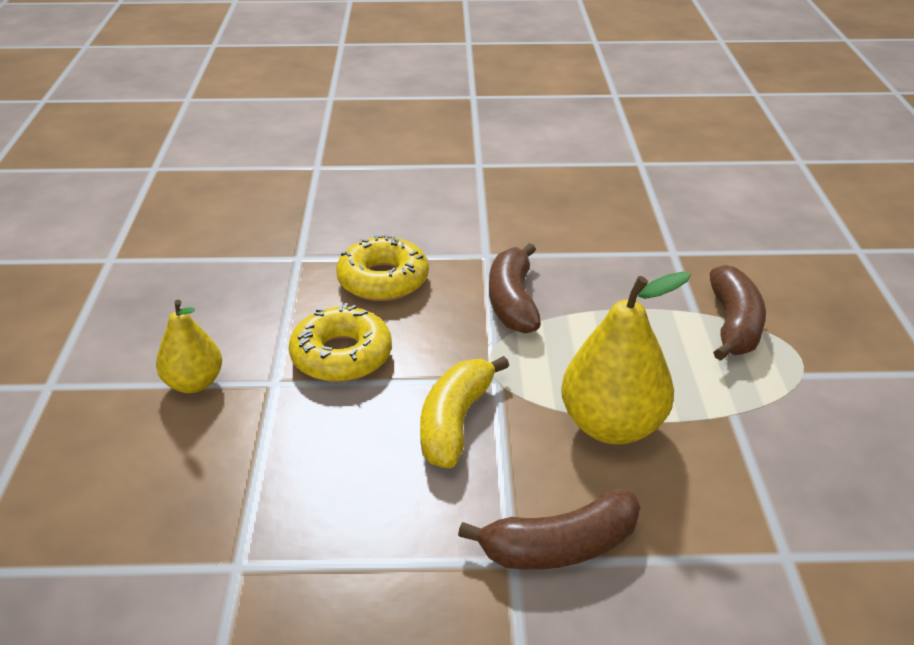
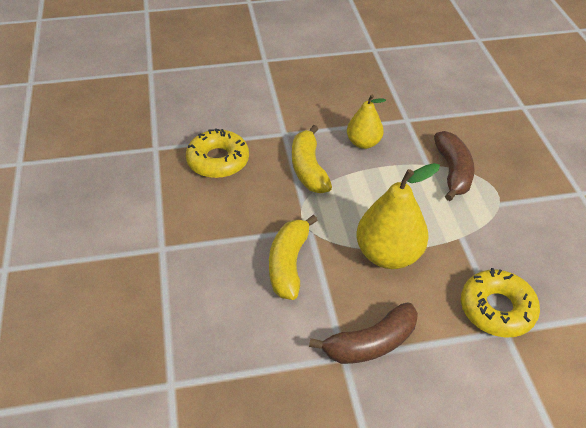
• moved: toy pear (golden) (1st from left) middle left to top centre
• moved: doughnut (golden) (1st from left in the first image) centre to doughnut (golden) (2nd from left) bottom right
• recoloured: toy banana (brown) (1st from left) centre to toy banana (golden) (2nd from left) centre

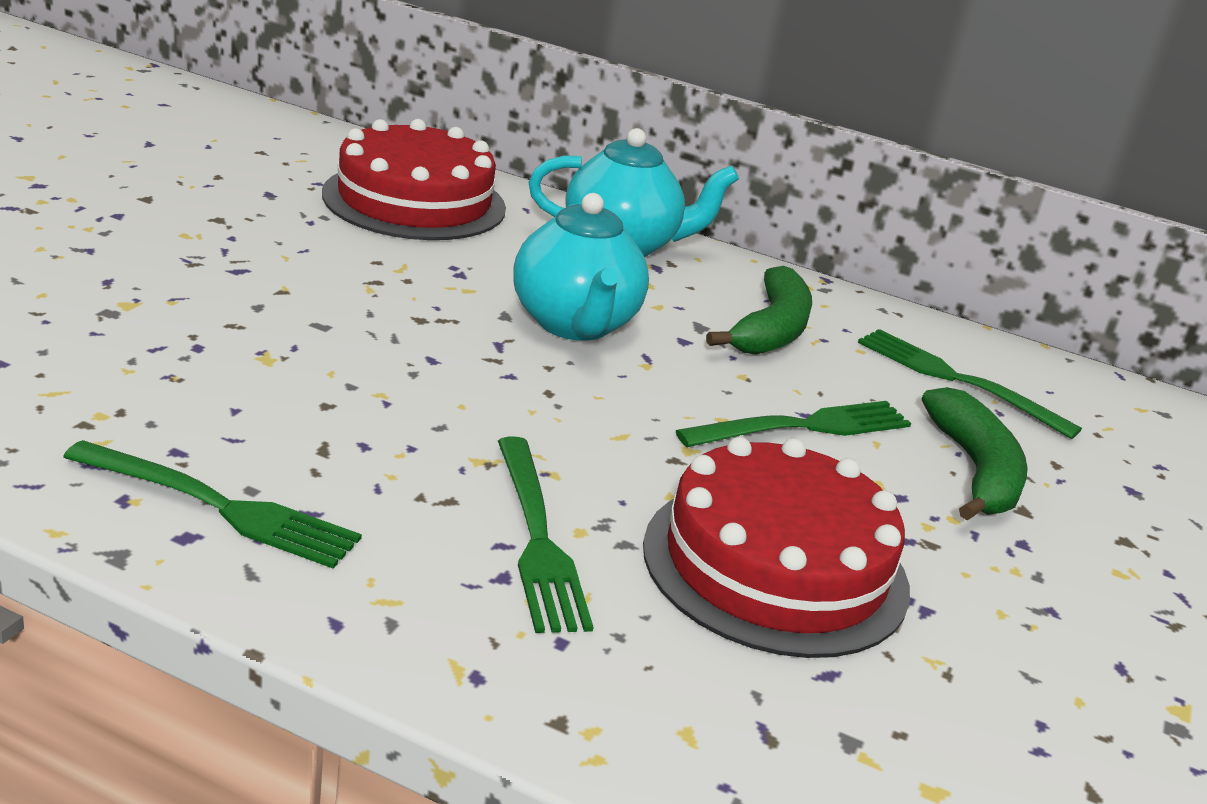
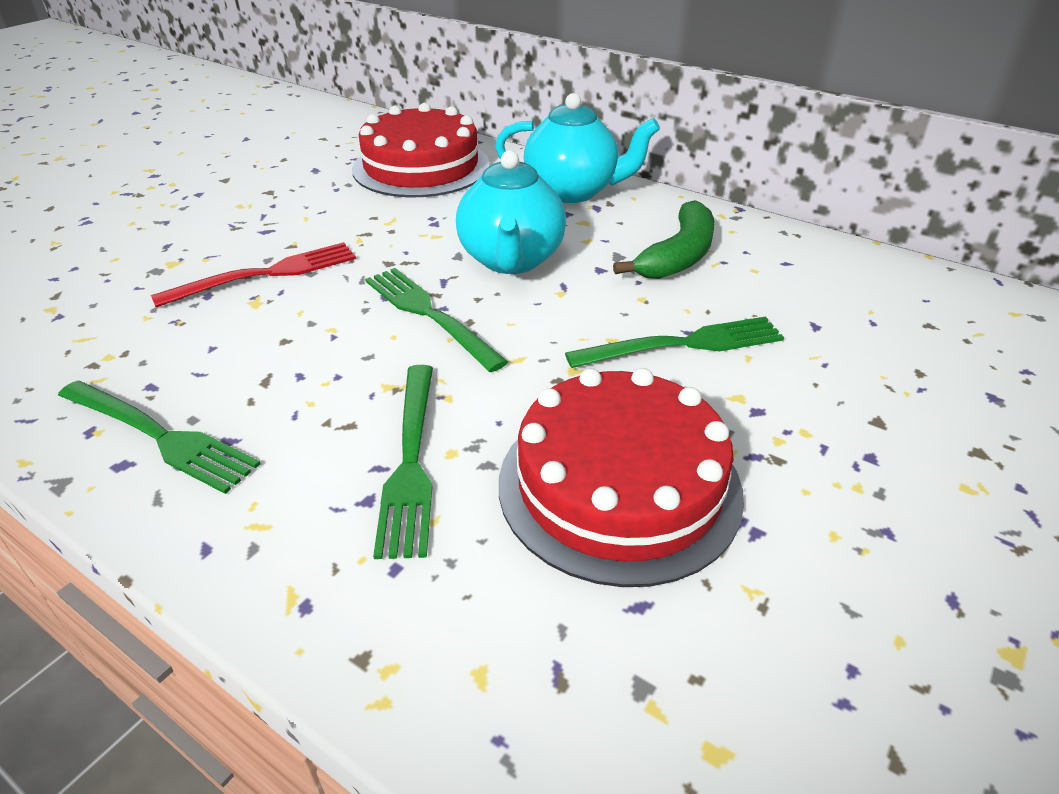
• removed: toy banana (emerald) (2nd from left) middle right
• added: fork (crimson) middle left
• moved: fork (emerald) (4th from left in the first image) middle right to fork (emerald) (3rd from left) centre

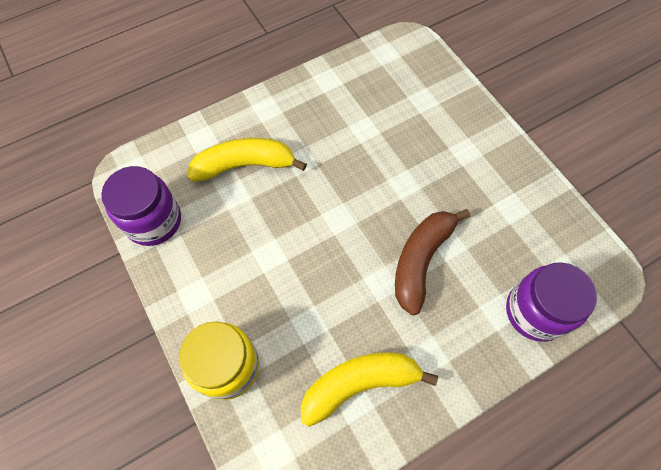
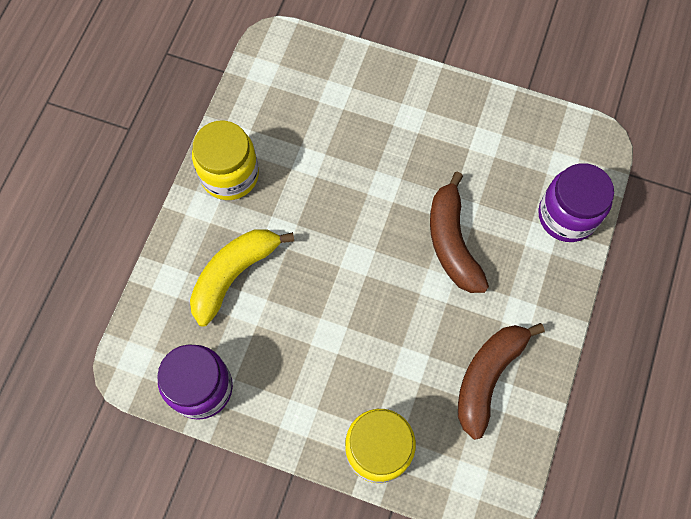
• added: jar (golden) (1st from left) top left
• recoloured: toy banana (golden) (2nd from left) bottom centre to toy banana (brown) (2nd from left) bottom right

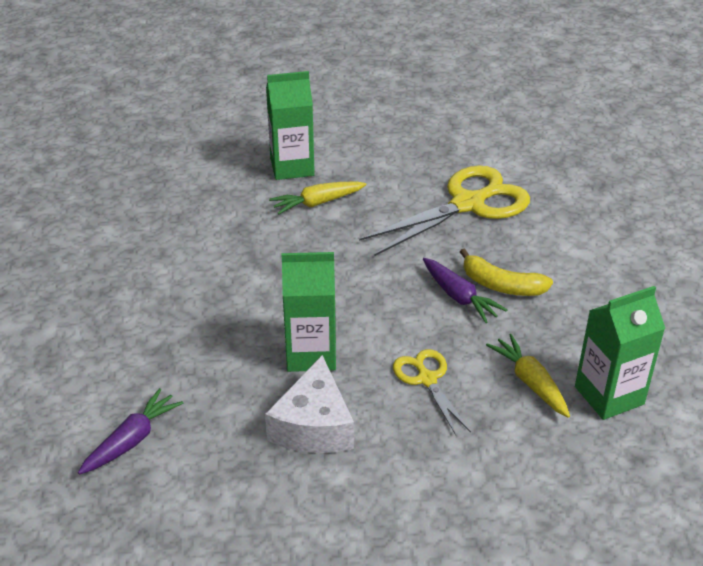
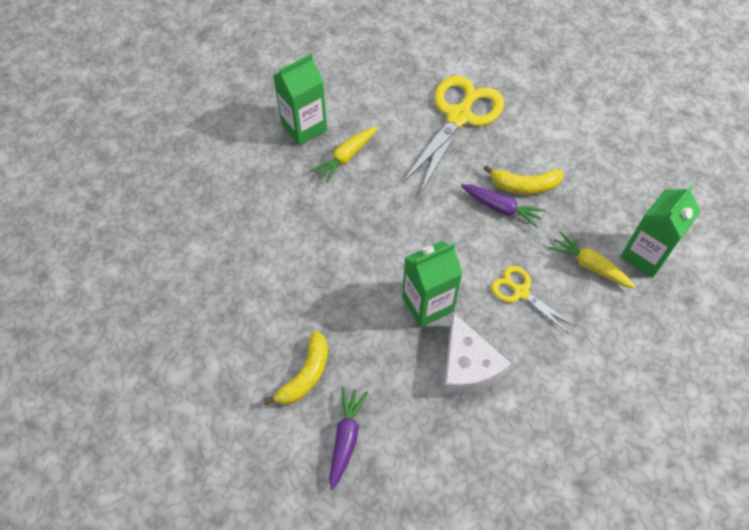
• added: toy banana (golden) (1st from left) bottom centre

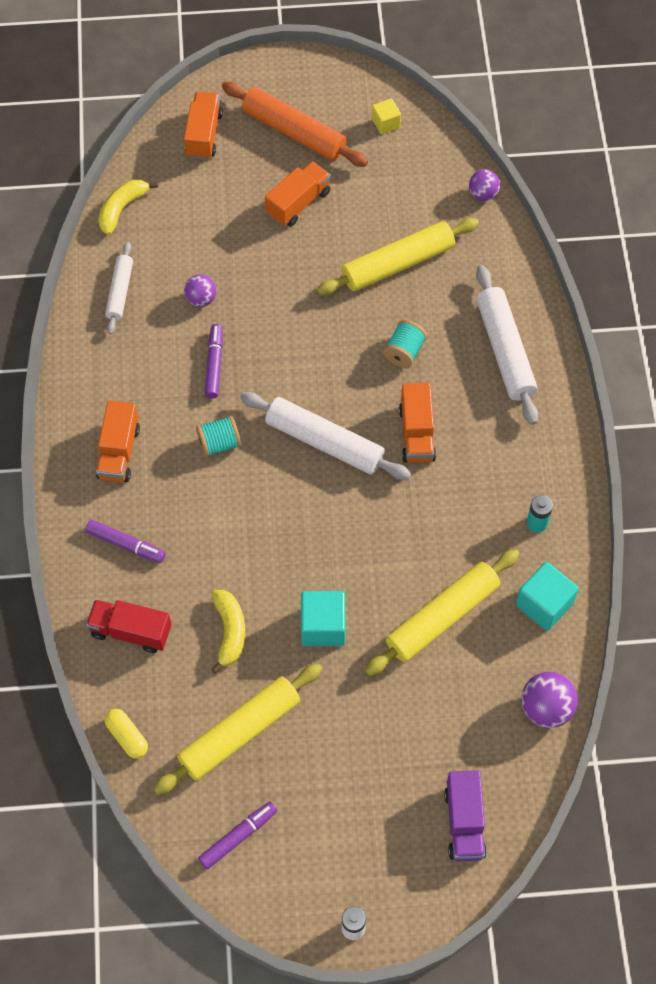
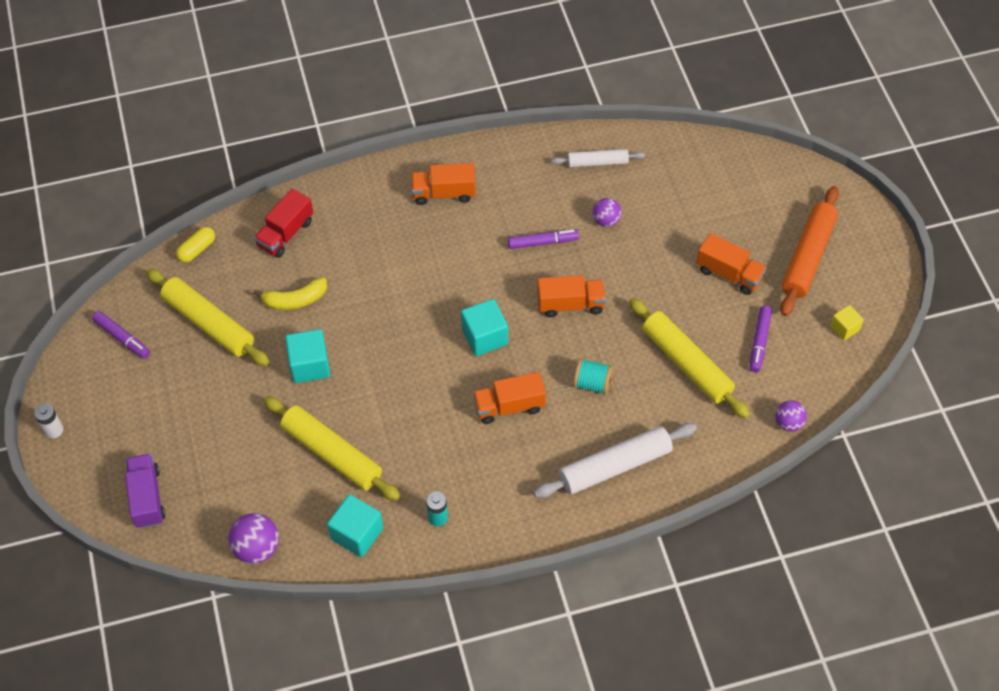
• removed: toy banana (golden) (1st from left) top left
• removed: spool (aqua) (1st from left) middle left
• moved: felt pen (purple) (1st from left in the first image) middle left to felt pen (purple) (3rd from left) middle right
• moved: truck (bright orange) (2nd from left in the first image) top left to truck (bright orange) (3rd from left) centre
• replaced: rolling pin (snow-white) (2nd from left) centre to cube (aqua) (3rd from left) centre
• turned: truck (crimson) middle left = top left 150 degrees counterclockwise
• turned: truck (purple) bottom right = bottom left 90 degrees clockwise

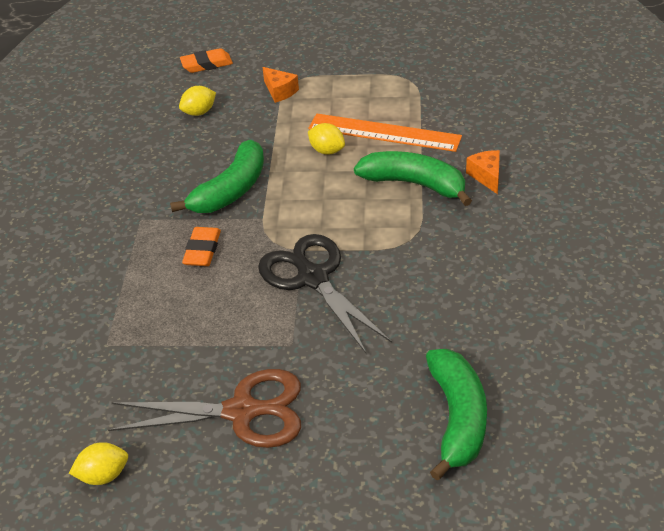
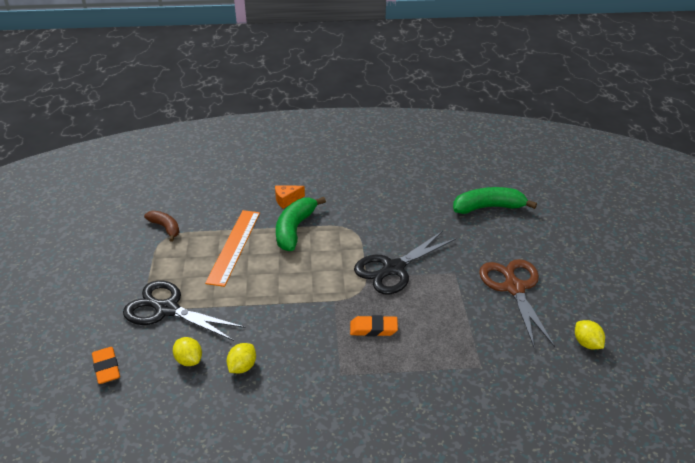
• removed: toy banana (emerald) (1st from left) top left
• added: toy banana (brown) middle left
• moved: lemon (golden) (3rd from left in the first image) top centre to lemon (golden) (2nd from left) bottom centre
• replaced: cheese wedge (bright orange) (1st from left) top centre to shears (jet-black) (1st from left) bottom left

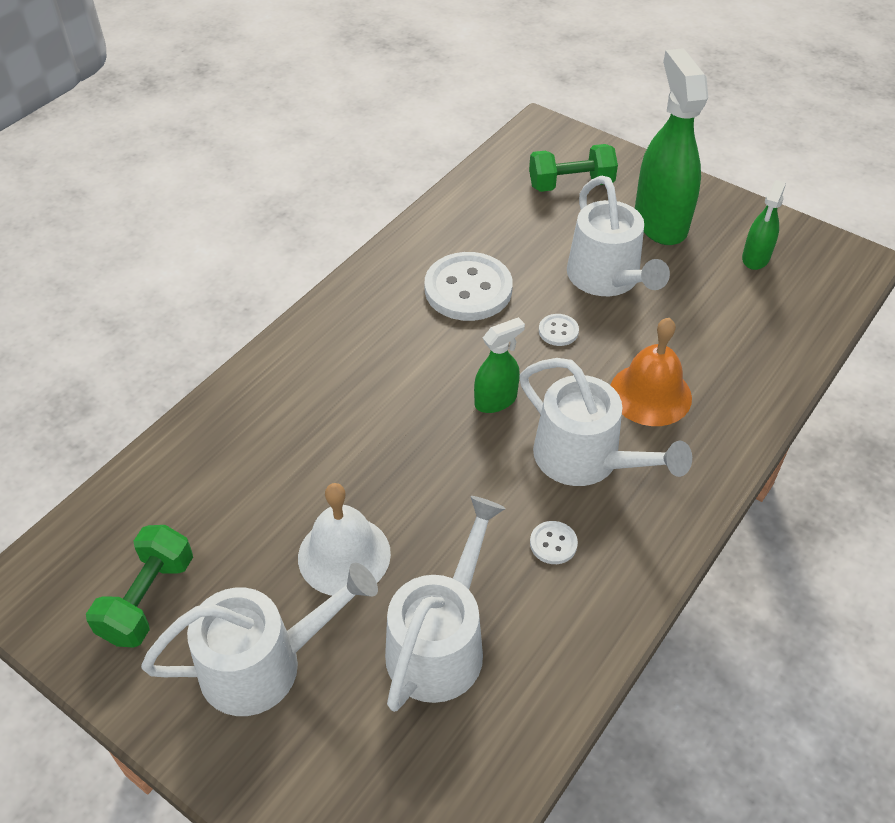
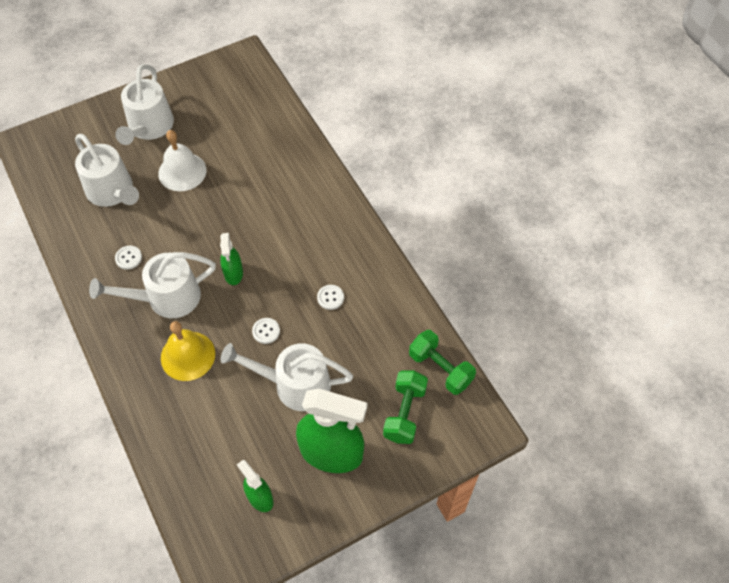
• moved: dumbbell (emerald) (1st from left in the first image) bottom left to dumbbell (emerald) (2nd from left) centre
• recoloured: hand bell (bright orange) middle right to hand bell (golden) middle left
• resized: sewing button (snow-white) (1st from left in the first image) centre = centre x0.44

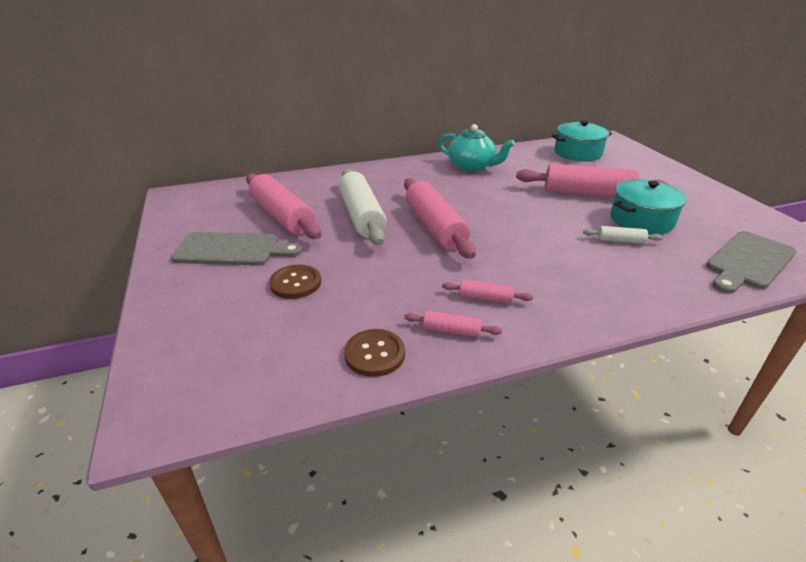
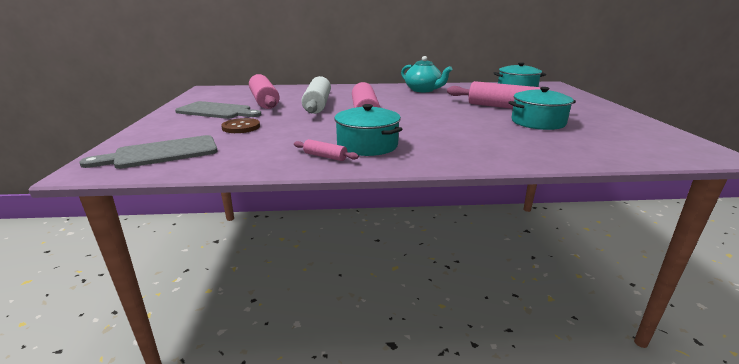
• removed: sewing button (brown) (2nd from left) centre
• removed: rolling pin (snow-white) (2nd from left) middle right
• moved: bread board (grey) (2nd from left in the first image) middle right to bread board (grey) (1st from left) middle left
• replaced: rolling pin (rosy) (4th from left) centre to stockpot (aqua) (1st from left) centre

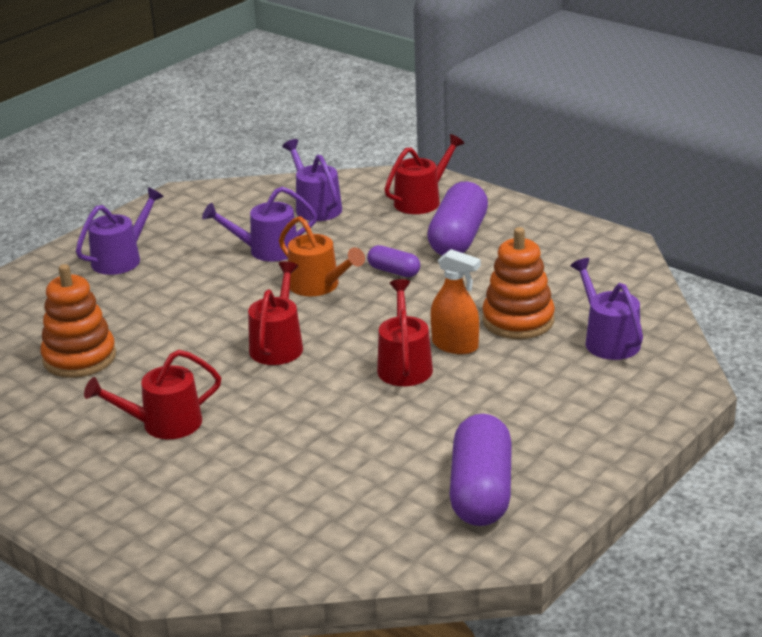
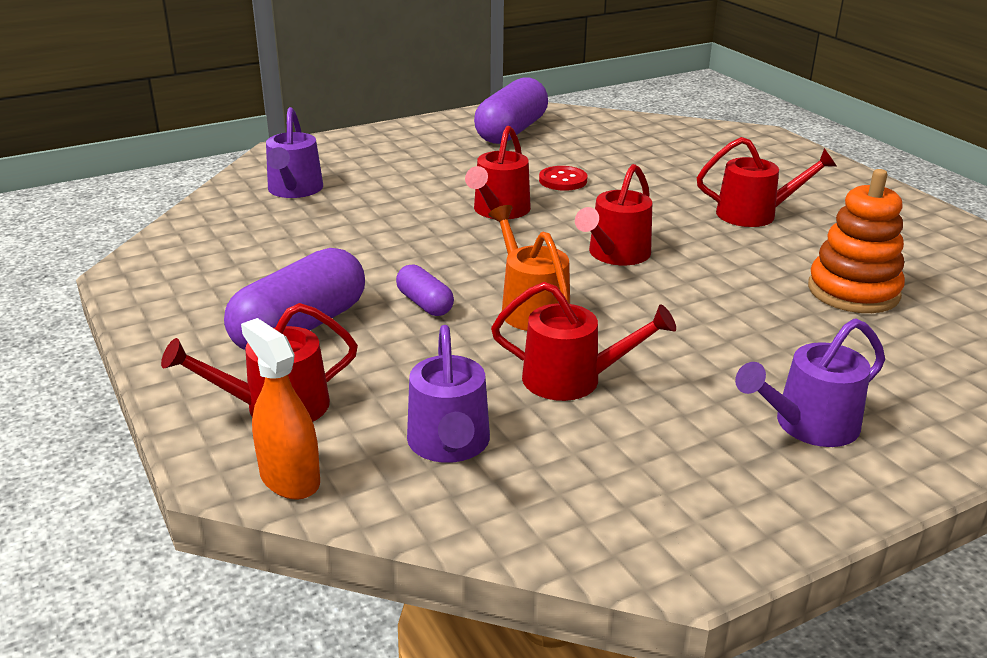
• removed: stacking rings (bright orange) (2nd from left) middle right
• added: sewing button (crimson) top centre
• moved: spray cleaner (bright orange) centre to middle left
• recoloured: watering pot (purple) (2nd from left) centre to watering pot (crimson) (3rd from left) centre

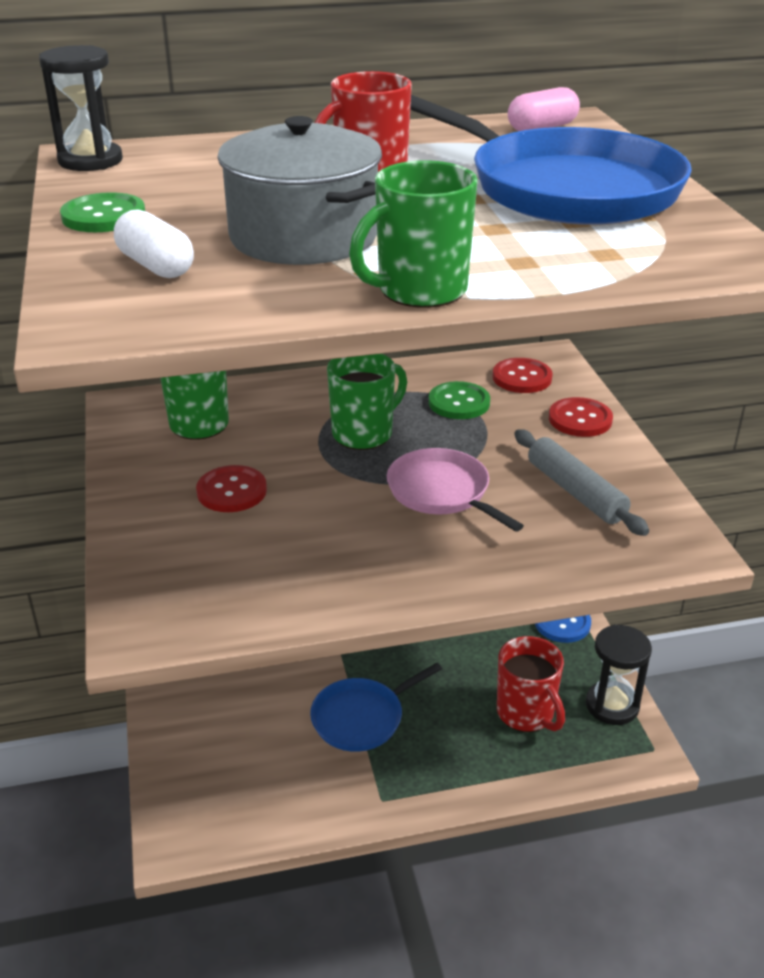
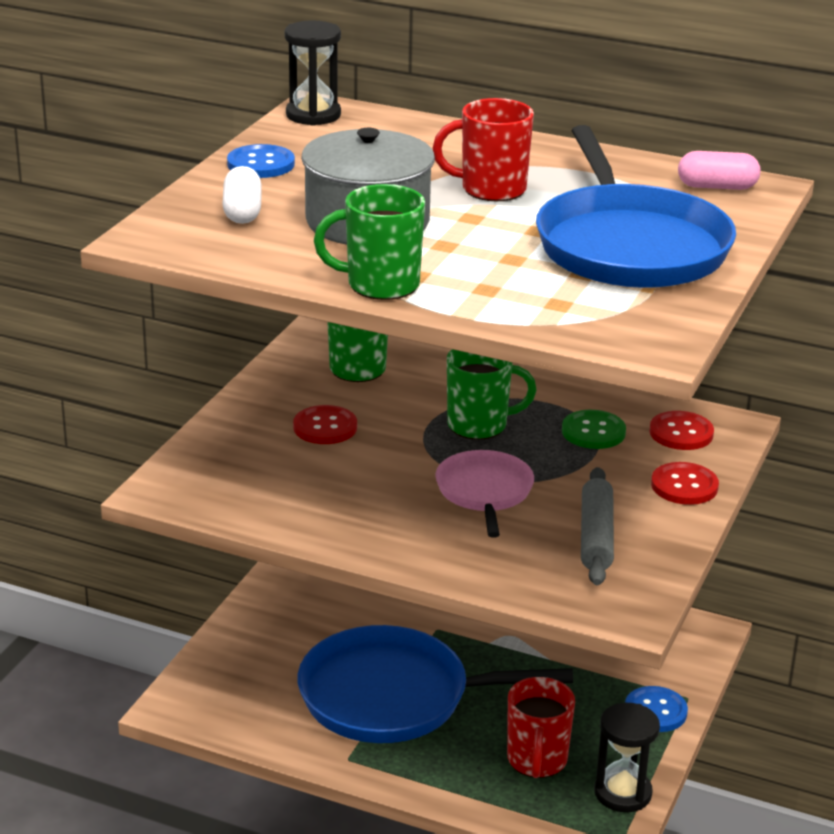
• recoloured: sewing button (emerald) (1st from left) top left to sewing button (blue) (1st from left) top left
• resized: frying pan (blue) (1st from left) bottom centre = bottom centre x1.83

